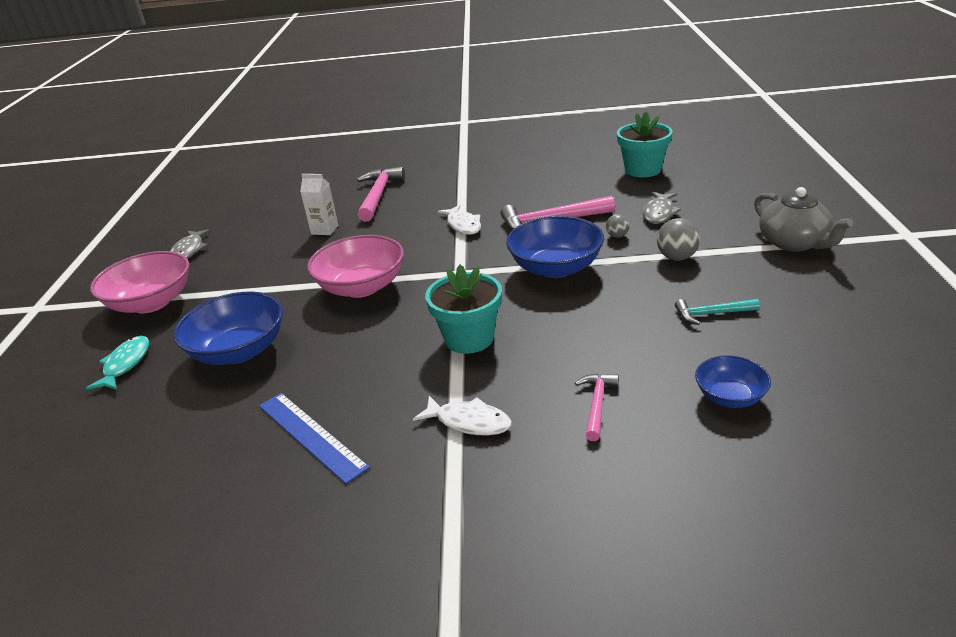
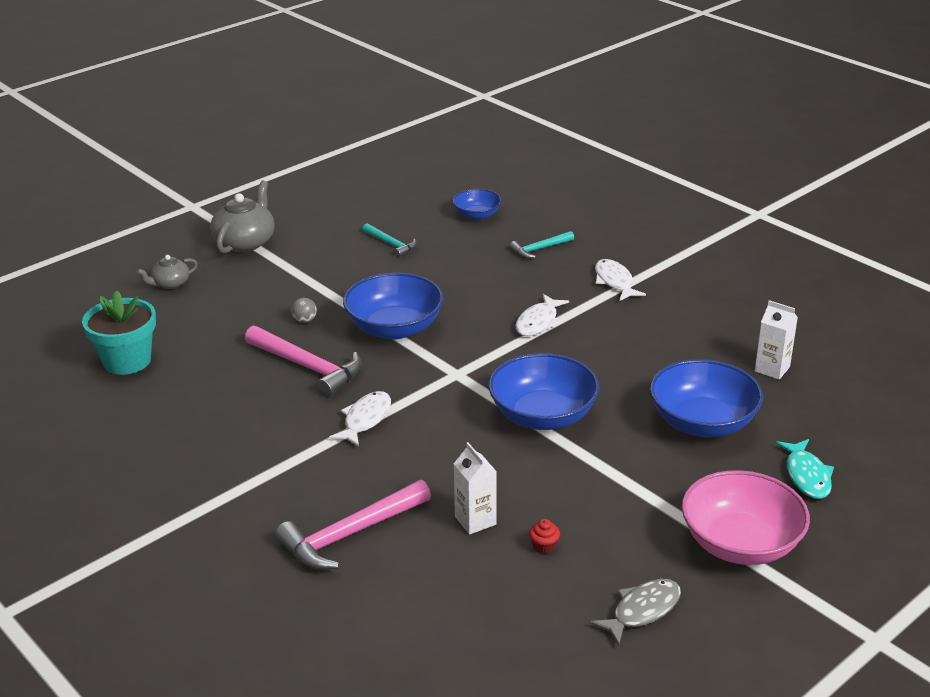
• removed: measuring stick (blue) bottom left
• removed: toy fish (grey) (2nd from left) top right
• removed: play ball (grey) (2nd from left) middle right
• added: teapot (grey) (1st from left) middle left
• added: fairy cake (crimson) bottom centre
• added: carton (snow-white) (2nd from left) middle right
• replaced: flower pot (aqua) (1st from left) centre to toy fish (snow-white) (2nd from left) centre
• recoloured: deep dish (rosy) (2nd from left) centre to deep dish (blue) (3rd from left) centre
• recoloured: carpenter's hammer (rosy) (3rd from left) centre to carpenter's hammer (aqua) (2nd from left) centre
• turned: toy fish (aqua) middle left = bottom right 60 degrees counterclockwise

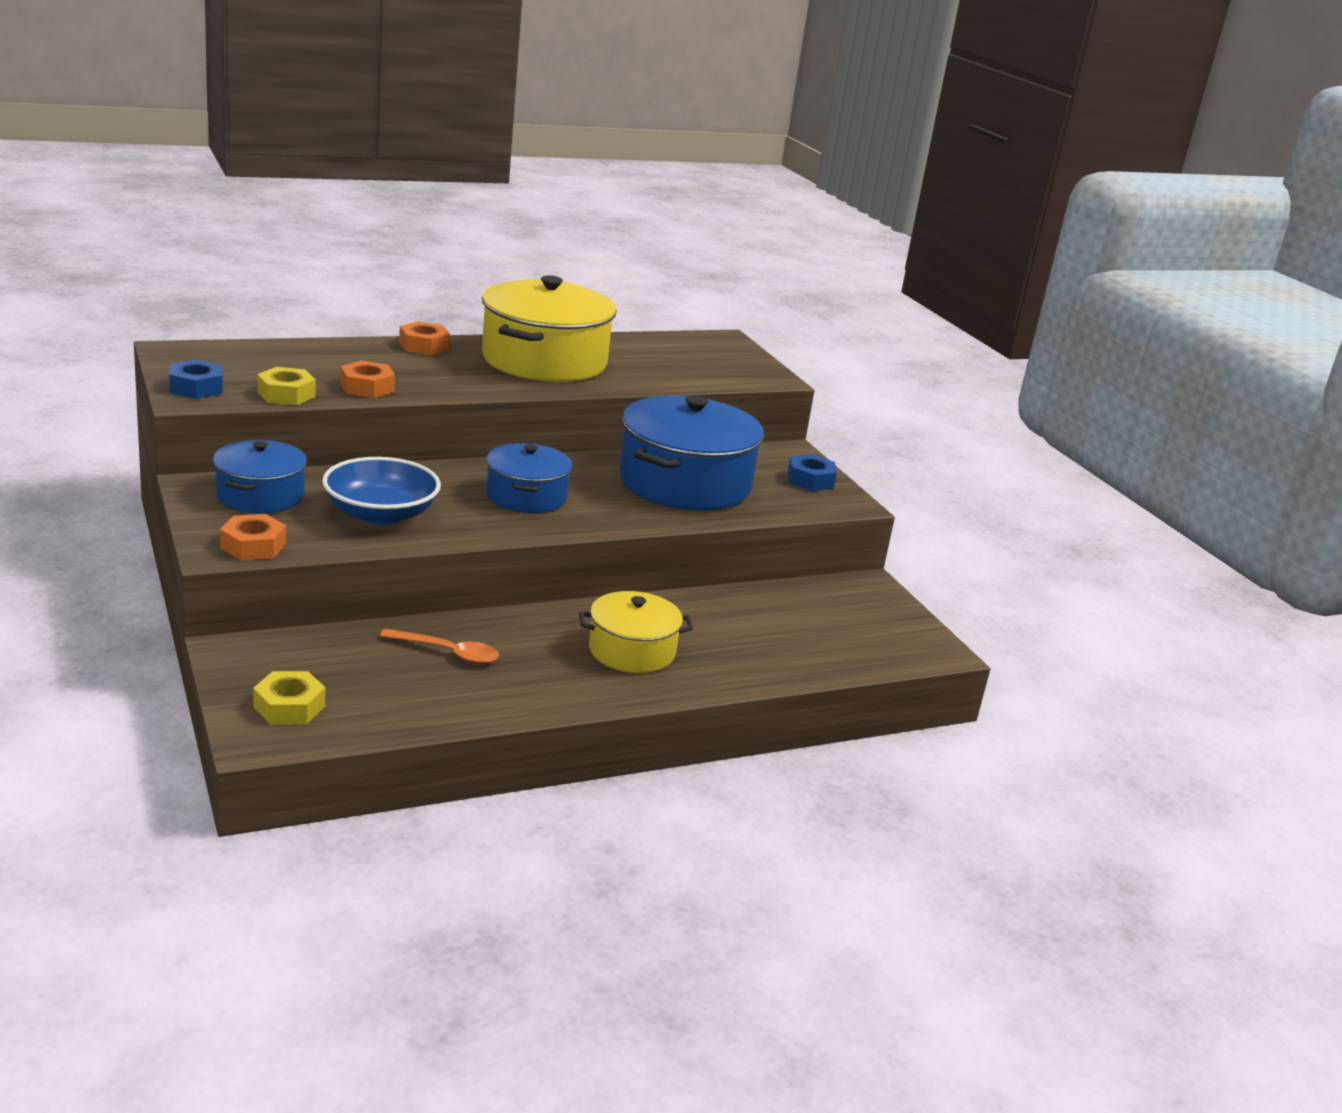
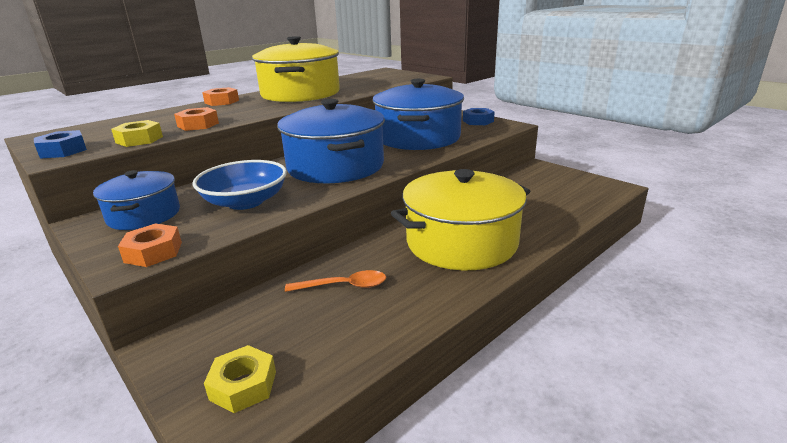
• resized: stockpot (blue) (2nd from left) centre = top centre x1.74
• resized: stockpot (golden) (2nd from left) centre = centre x1.74

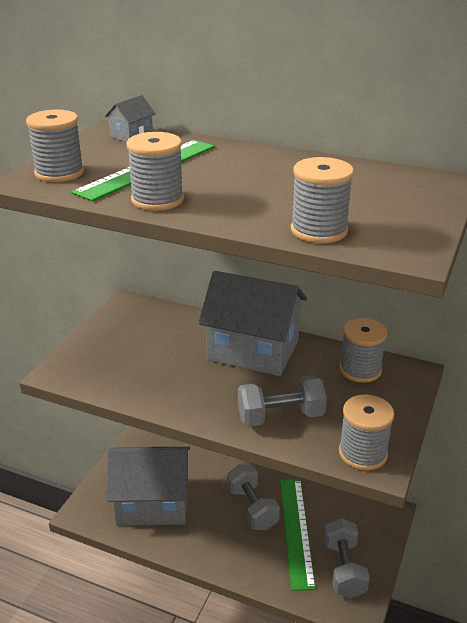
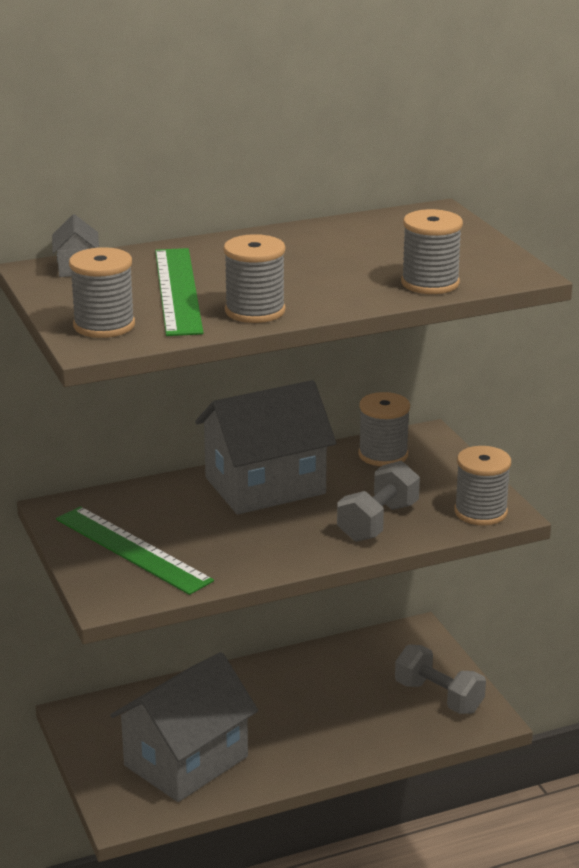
• removed: dumbbell (grey) (1st from left) bottom centre
• moved: measuring stick (emerald) (2nd from left in the first image) bottom centre to measuring stick (emerald) (1st from left) middle left

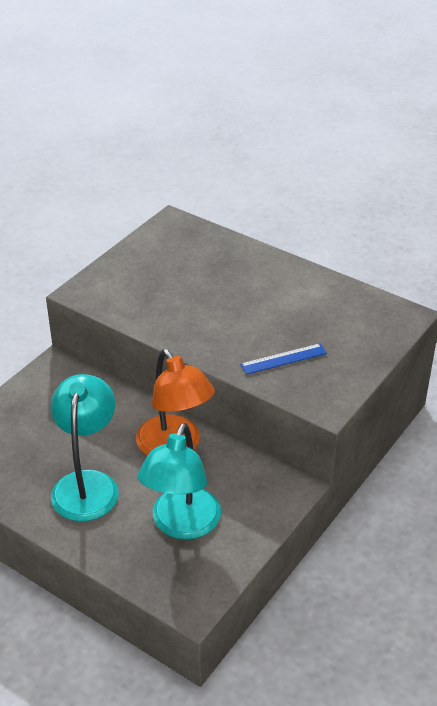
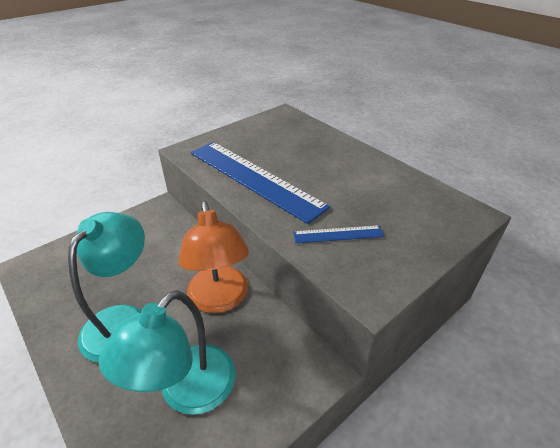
• added: measuring stick (blue) (1st from left) centre

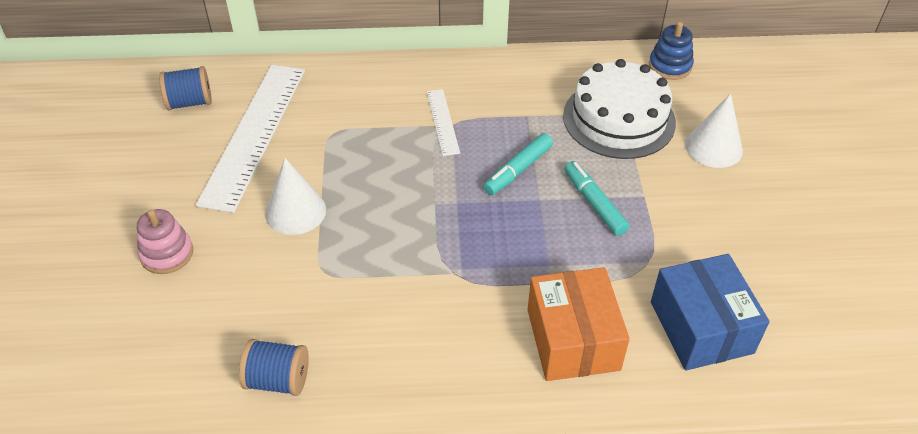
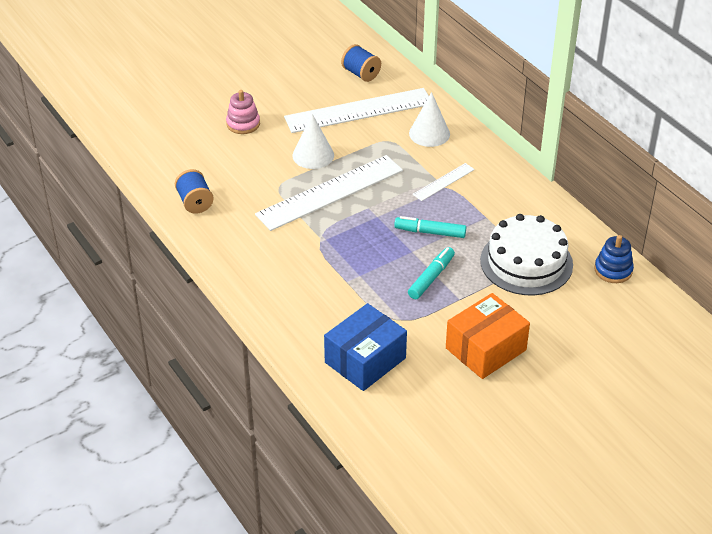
• added: measuring stick (snow-white) (1st from left) centre
• moved: box (bright orange) bottom centre to middle right
• moved: cone shape (snow-white) (2nd from left) top right to top centre

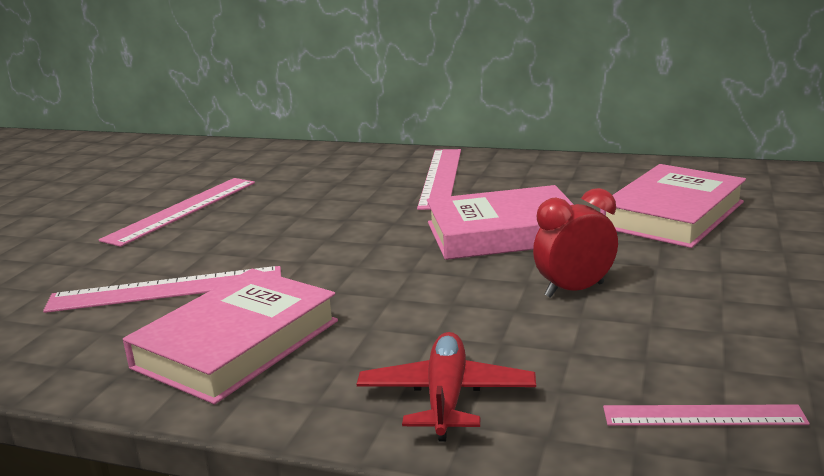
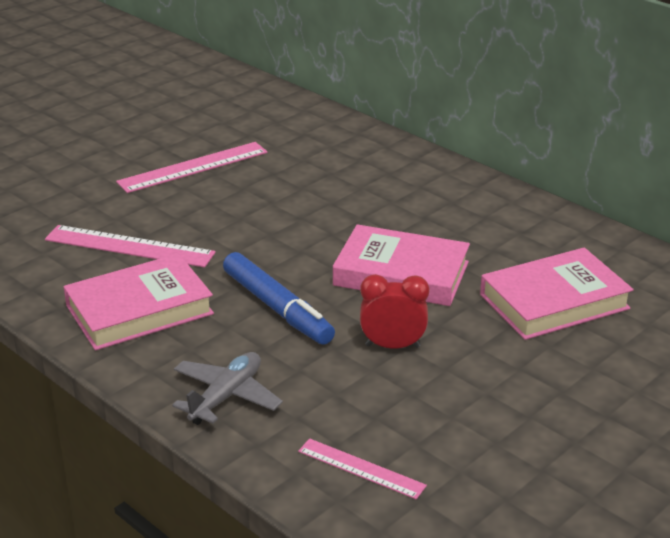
• removed: measuring stick (rosy) (3rd from left) centre
• added: felt pen (blue) centre
• recoloured: aeroplane (crimson) bottom centre to aeroplane (grey) bottom centre

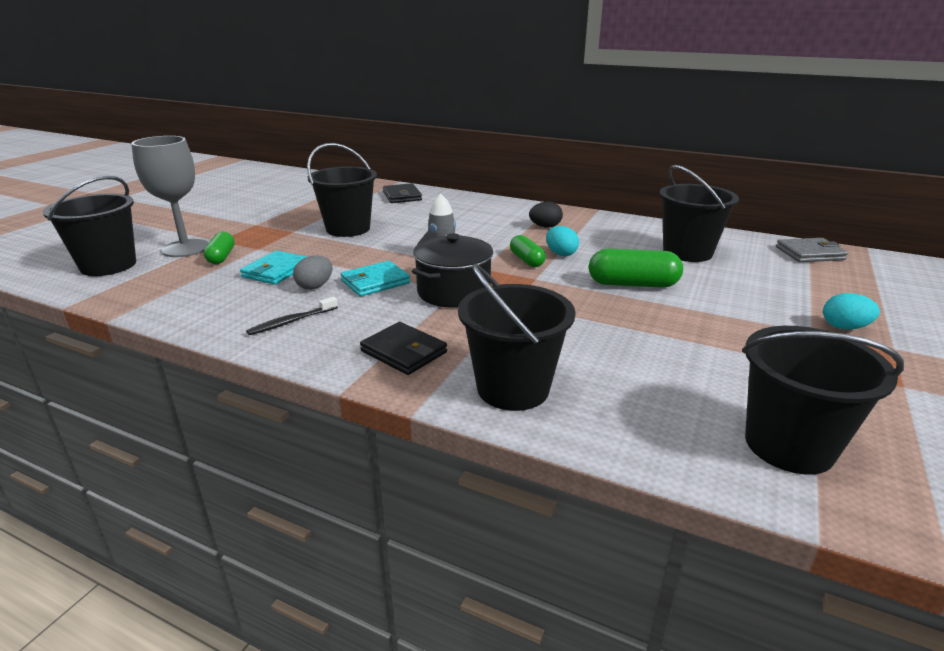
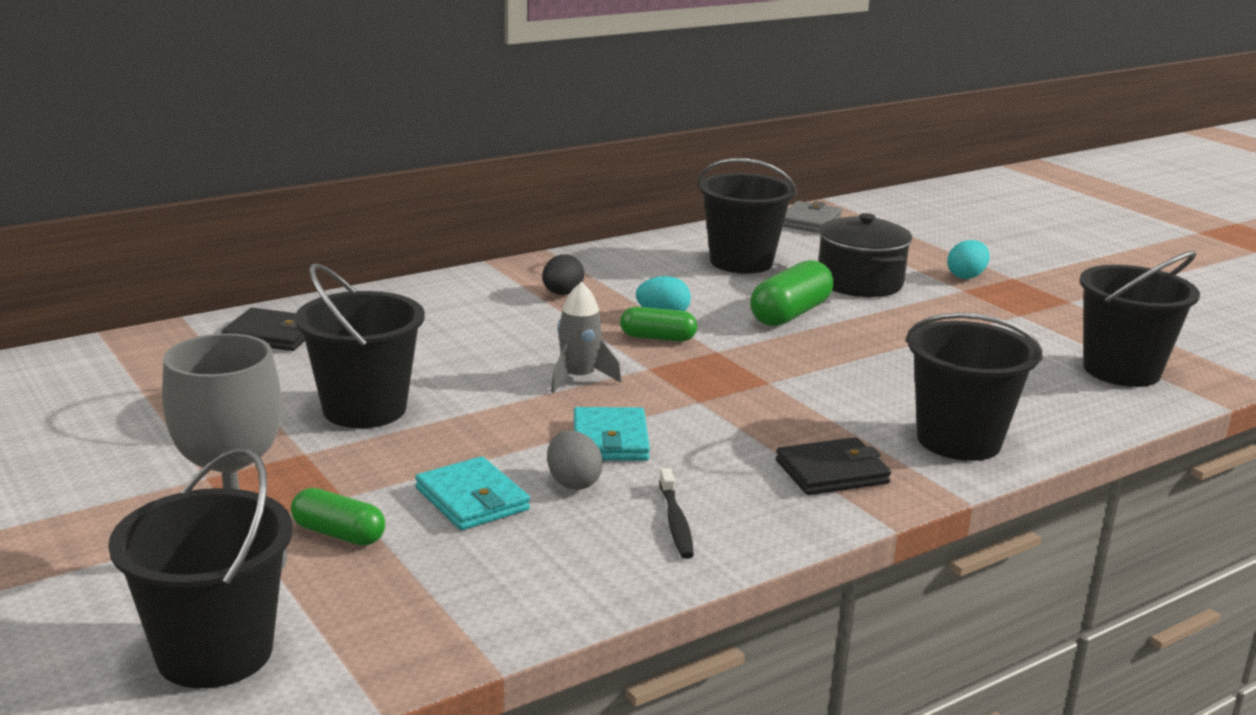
• moved: stockpot (jet-black) centre to middle right

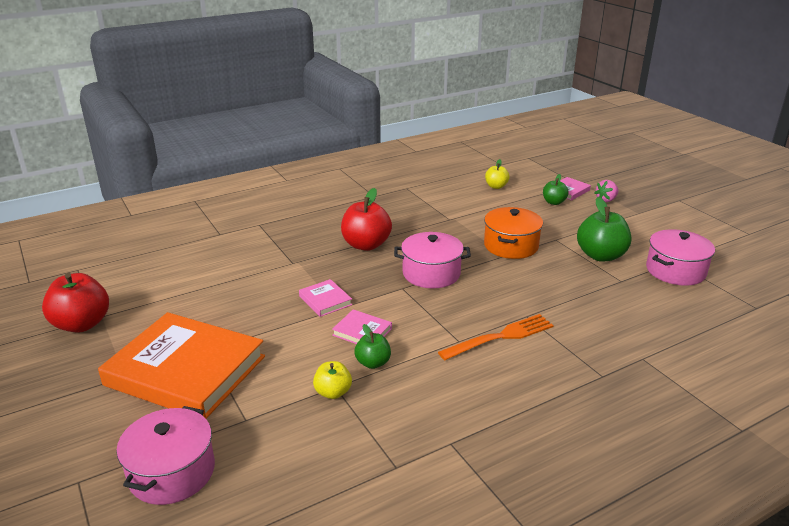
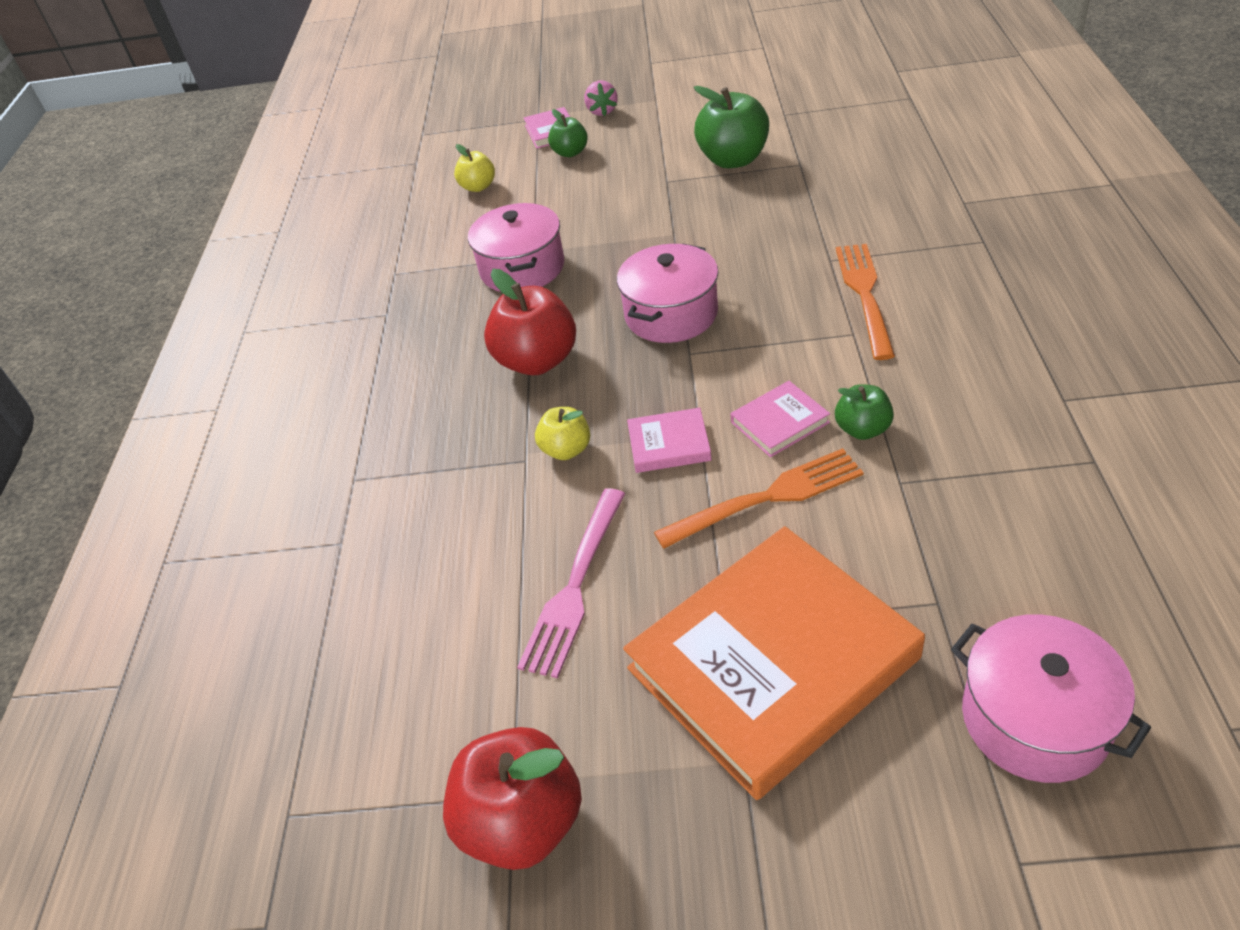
• removed: stockpot (bright orange) centre
• added: fork (rosy) centre
• added: fork (bright orange) (1st from left) centre
• moved: toy apple (golden) (1st from left in the first image) bottom centre to toy apple (golden) (2nd from left) centre
• moved: stockpot (rosy) (3rd from left in the first image) middle right to stockpot (rosy) (1st from left) top centre

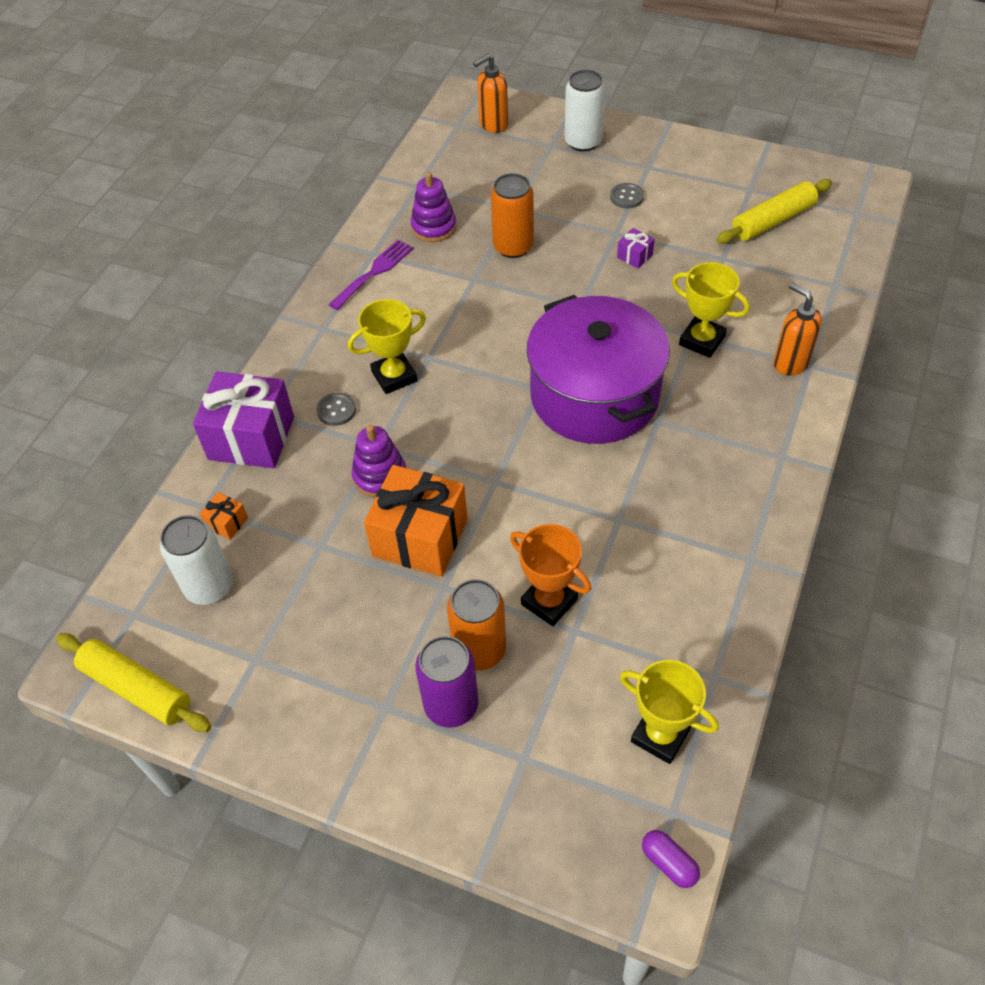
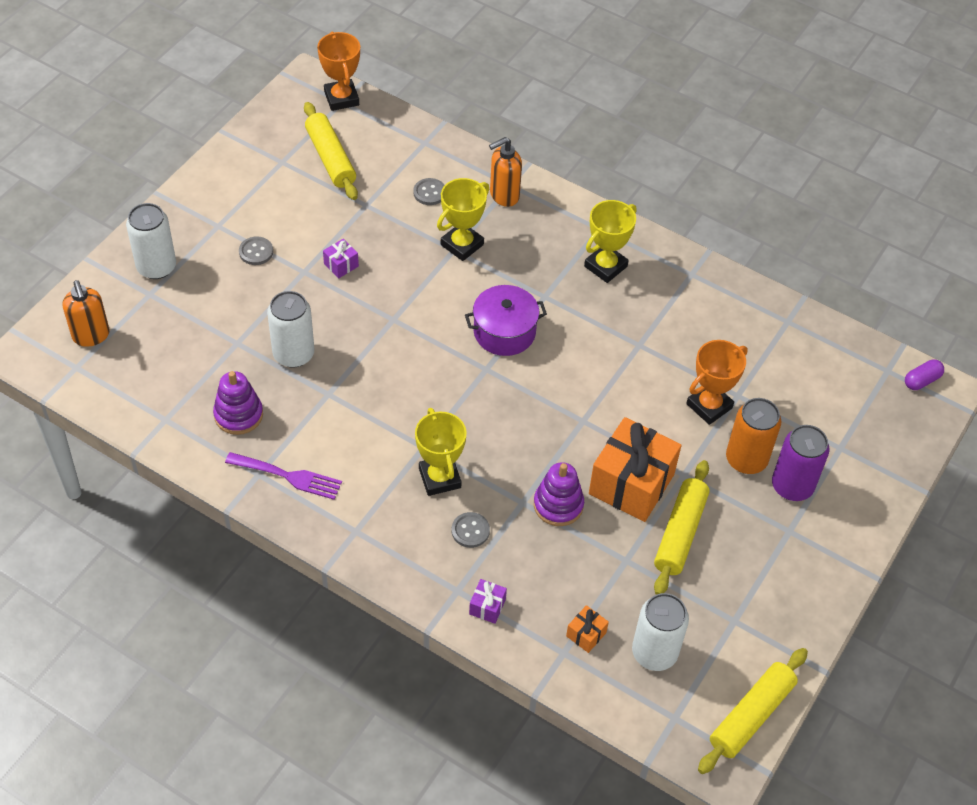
• added: award cup (bright orange) (1st from left) top centre
• added: sewing button (grey) (2nd from left) top centre
• added: rolling pin (golden) (2nd from left) middle right
• moved: award cup (golden) (2nd from left in the first image) bottom right to award cup (golden) (3rd from left) top centre
• recoloured: soda can (bright orange) (2nd from left) top centre to soda can (snow-white) (2nd from left) middle left
• turned: fork (purple) top centre = middle left 150 degrees clockwise
• resized: wrapped gift (purple) (1st from left in the first image) middle left = bottom centre x0.42
• resized: stockpot (purple) centre = centre x0.54

